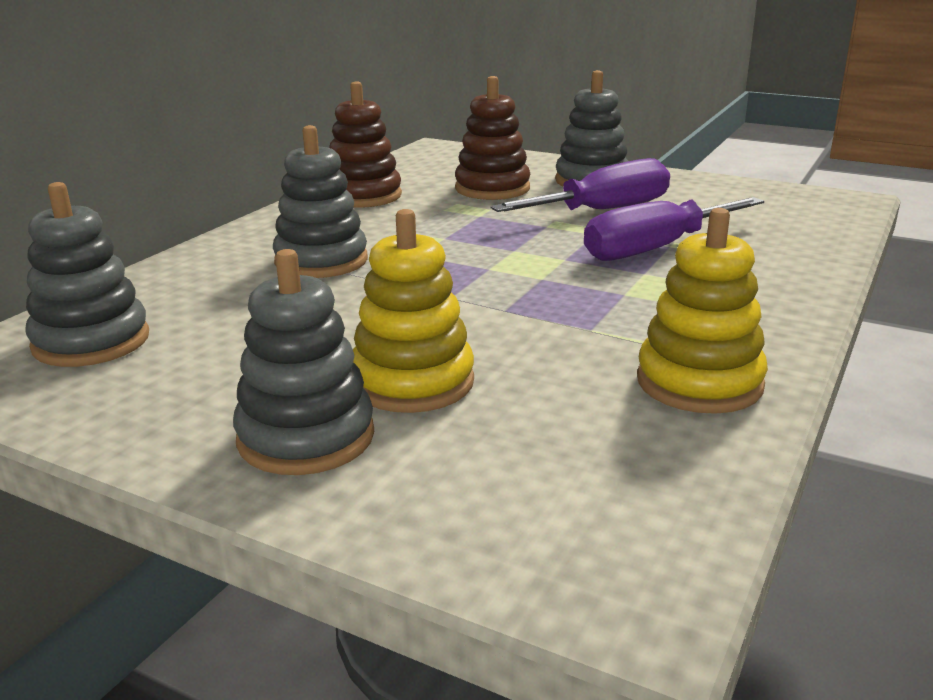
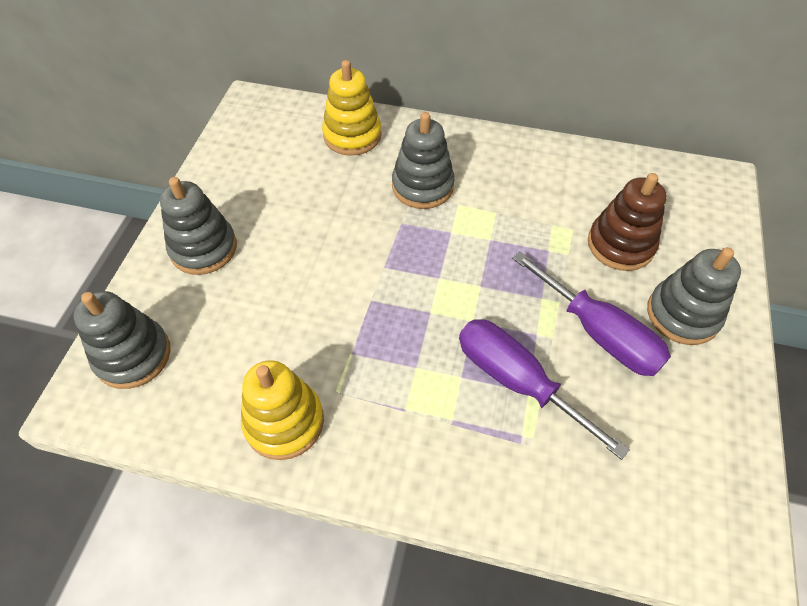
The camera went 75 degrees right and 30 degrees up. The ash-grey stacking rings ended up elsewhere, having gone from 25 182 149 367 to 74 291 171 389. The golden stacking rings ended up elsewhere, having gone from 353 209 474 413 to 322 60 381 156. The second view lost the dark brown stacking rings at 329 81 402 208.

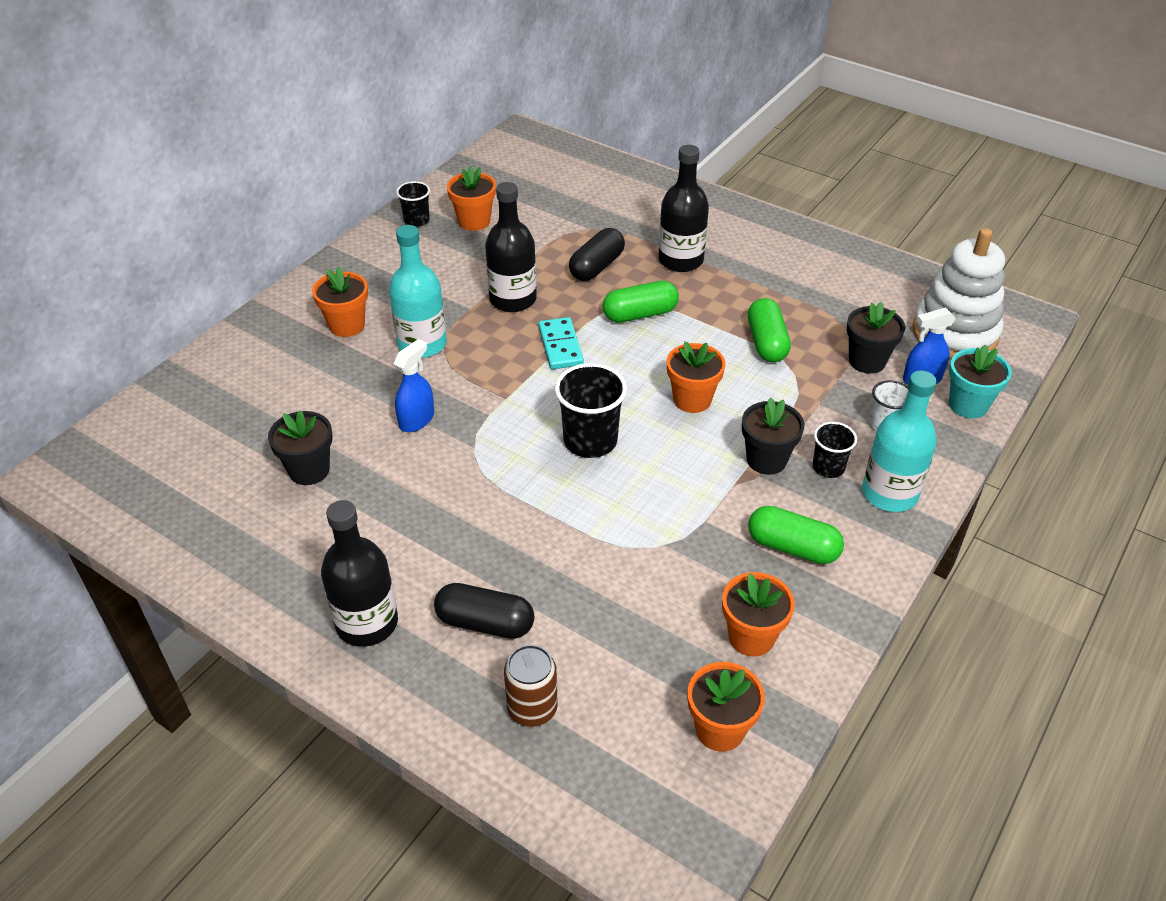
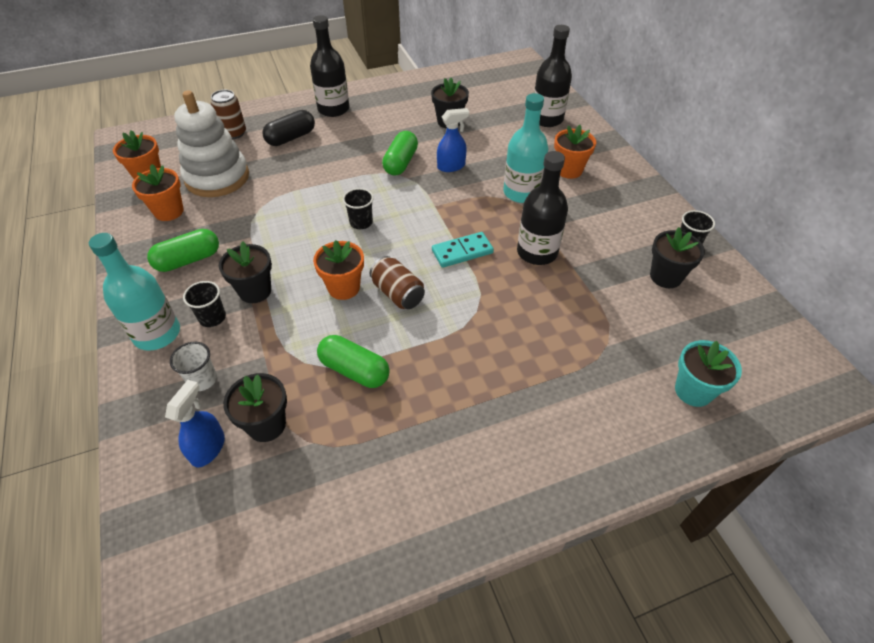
The camera went 125 degrees right and 5 degrees up. The snow-white stacking rings ended up elsewhere, having gone from 912 228 1005 359 to 174 90 249 197. The size of the jet-black tumbler at 555 363 627 458 changed by a factor of 0.59. The second view gained the dark brown tin at 370 256 425 309. The green capsule ended up elsewhere, having gone from 603 281 679 323 to 382 131 418 176. The teal domino piece at 538 317 584 369 ended up facing another way, 45 degrees counterclockwise from before. The royal blue spray cleaner at 394 339 434 432 ended up facing another way, 90 degrees counterclockwise from before. The jet-black flask ended up elsewhere, having gone from 658 145 709 272 to 534 25 572 127. What was the orange flower pot at 447 166 496 231 turned into the jet-black flower pot at 650 227 705 288. The teal flower pot ended up elsewhere, having gone from 949 344 1012 418 to 675 340 742 407. The second view lost the jet-black capsule at 569 228 625 281.

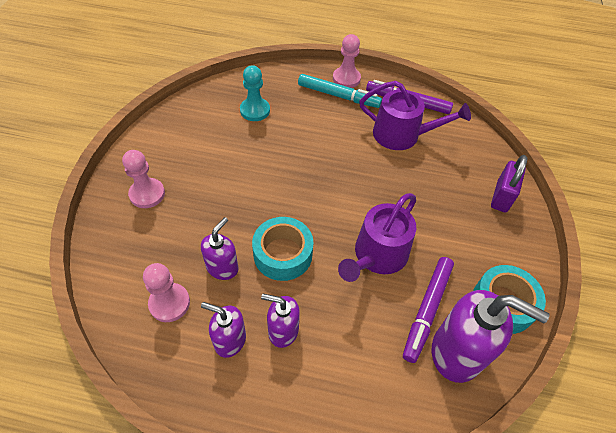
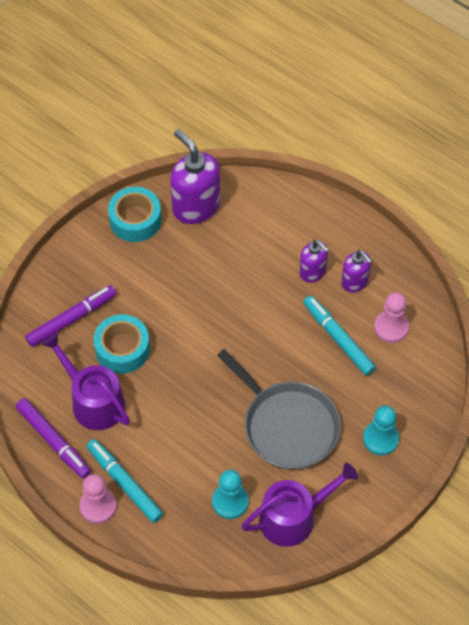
The camera went 150 degrees left and 5 degrees up. The violet marker ended up elsewhere, having gone from 403 257 454 363 to 25 285 116 347. The teal roll of tape ended up elsewhere, having gone from 252 217 313 281 to 93 314 150 373. The second view gained the ash-grey frying pan at 217 349 341 470. The violet watering can ended up elsewhere, having gone from 338 193 416 282 to 241 463 358 547. Where the violet soap dispenser stood at 201 217 238 280, the teal marker came to stand at 303 296 376 376. What was the rose-pink pawn at 122 150 165 208 turned into the teal pawn at 363 406 399 455. The second view lost the violet small lock at 491 155 528 213.

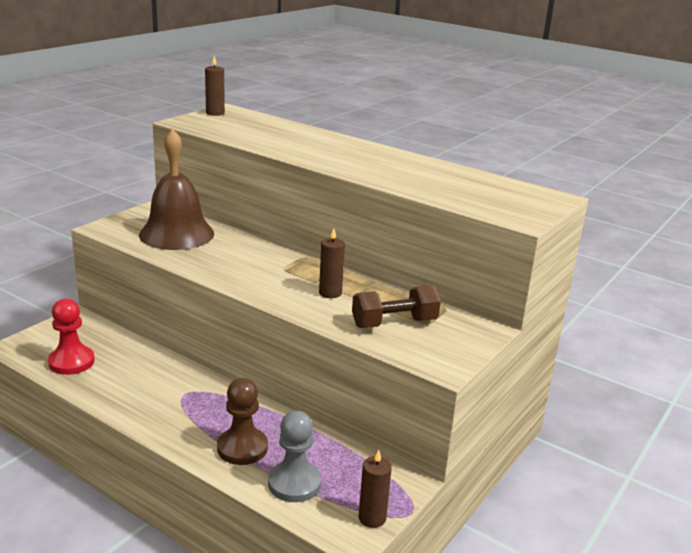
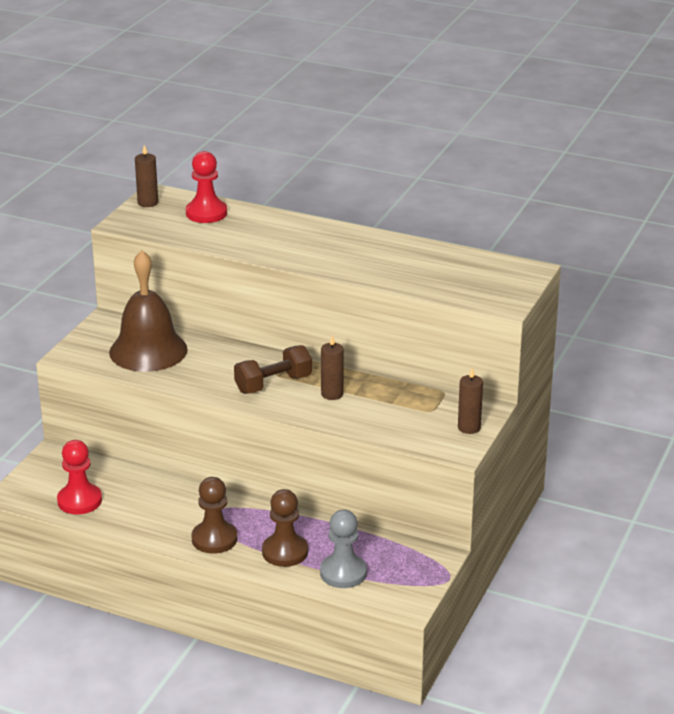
The camera went 10 degrees left and 5 degrees up. The second view gained the crimson pawn at 186 151 227 223. The second view gained the dark brown pawn at 192 477 237 554. The dark brown hand weight ended up elsewhere, having gone from 352 285 441 328 to 234 345 312 394. The dark brown wax candle ended up elsewhere, having gone from 359 450 392 528 to 458 368 483 434.

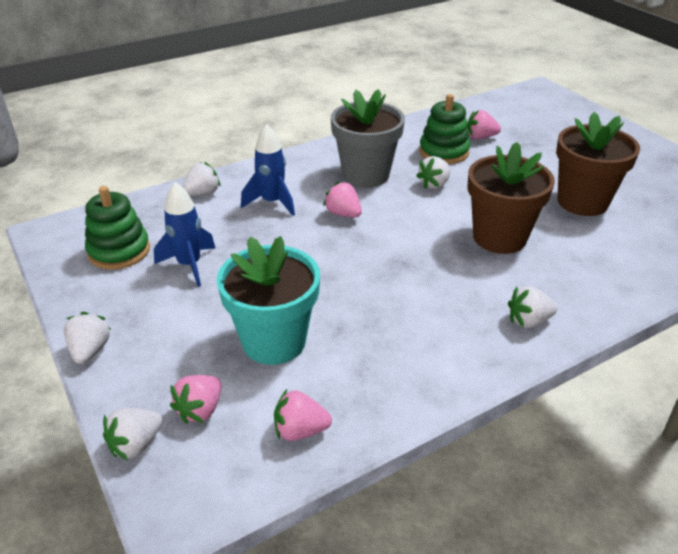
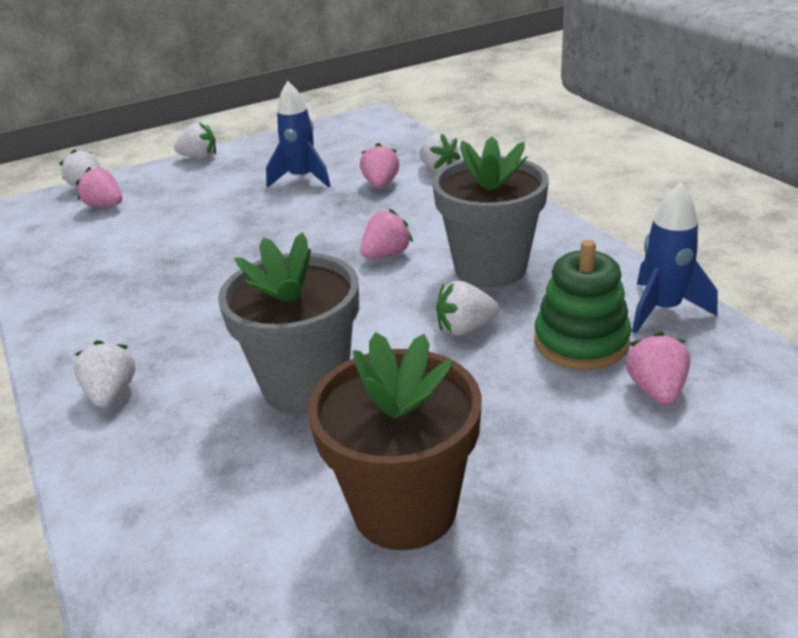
The camera went 95 degrees right and 5 degrees down. What was the dark brown flower pot at 468 142 555 254 turned into the ash-grey flower pot at 218 233 359 414. The rose-pink berry ended up elsewhere, having gone from 274 389 332 441 to 360 143 399 188. The snow-white berry at 416 156 451 189 ended up facing another way, 60 degrees counterclockwise from before. The royal blue spaceship ended up elsewhere, having gone from 241 124 295 216 to 632 183 718 333. The second view lost the green stacking rings at 85 186 150 270. The second view lost the teal flower pot at 217 236 320 365.

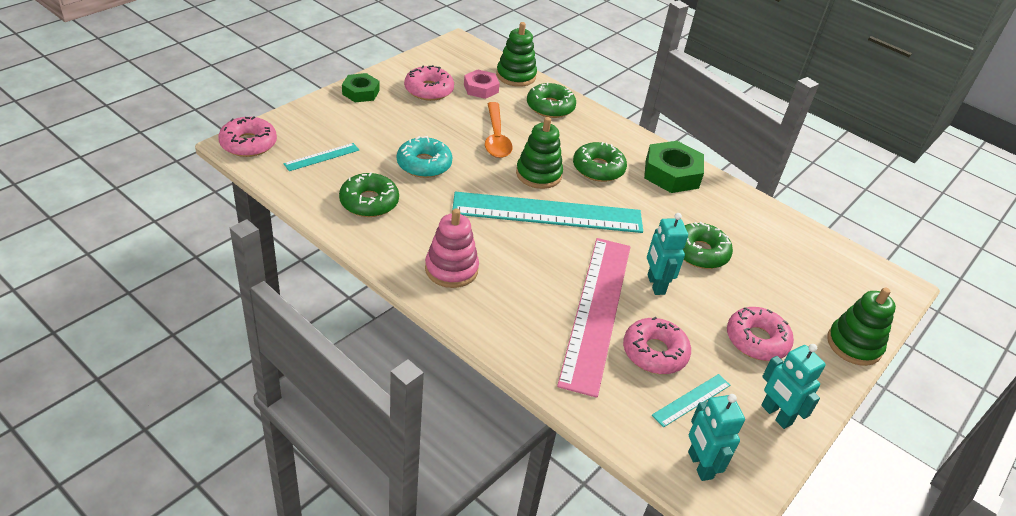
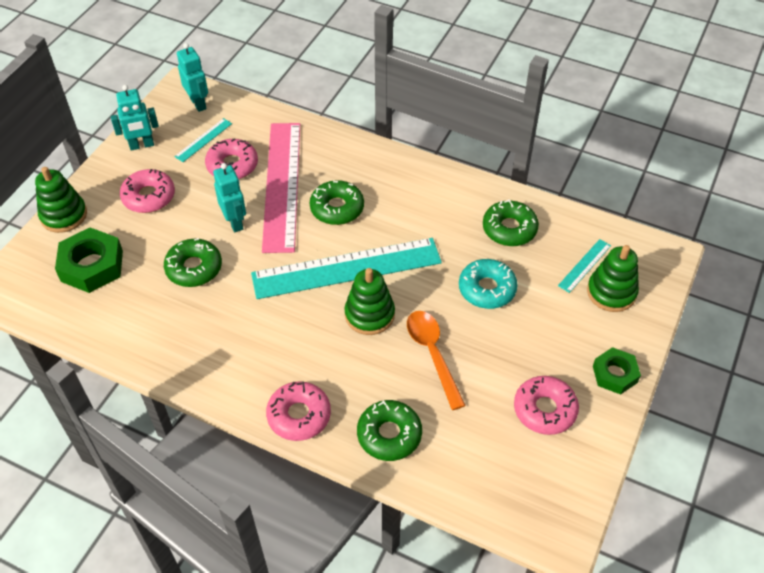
The camera went 170 degrees right and 10 degrees up. The green hexagon nut ended up elsewhere, having gone from 644 141 704 193 to 55 227 123 293. The teal robot figure at 761 344 826 429 ended up facing another way, 120 degrees clockwise from before. The rose-pink donut ended up elsewhere, having gone from 218 116 277 157 to 266 381 331 441. The green donut ended up elsewhere, having gone from 573 142 627 182 to 310 180 364 225. The green stacking rings ended up elsewhere, having gone from 496 22 537 87 to 587 245 639 312. The second view lost the rose-pink stacking rings at 425 208 479 288. The second view lost the rose-pink hexagon nut at 464 69 500 99.

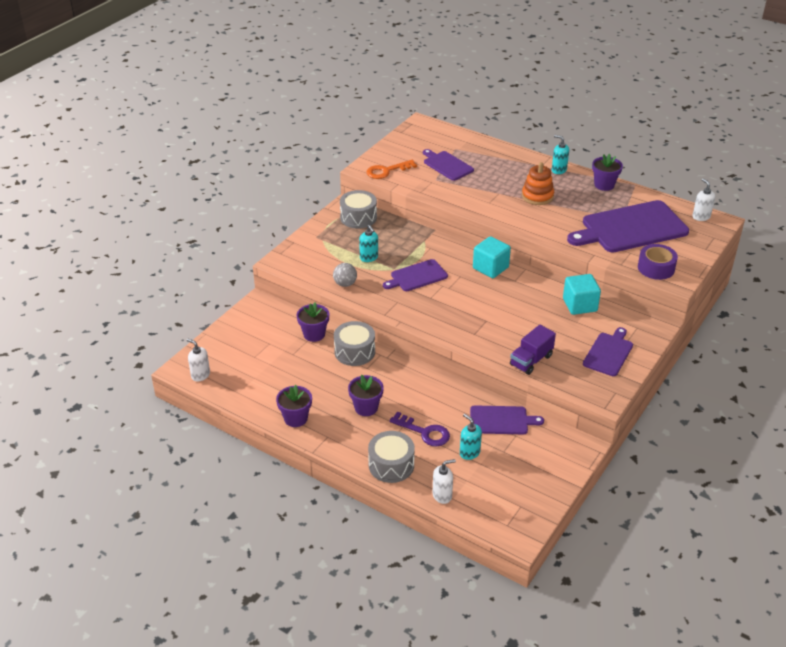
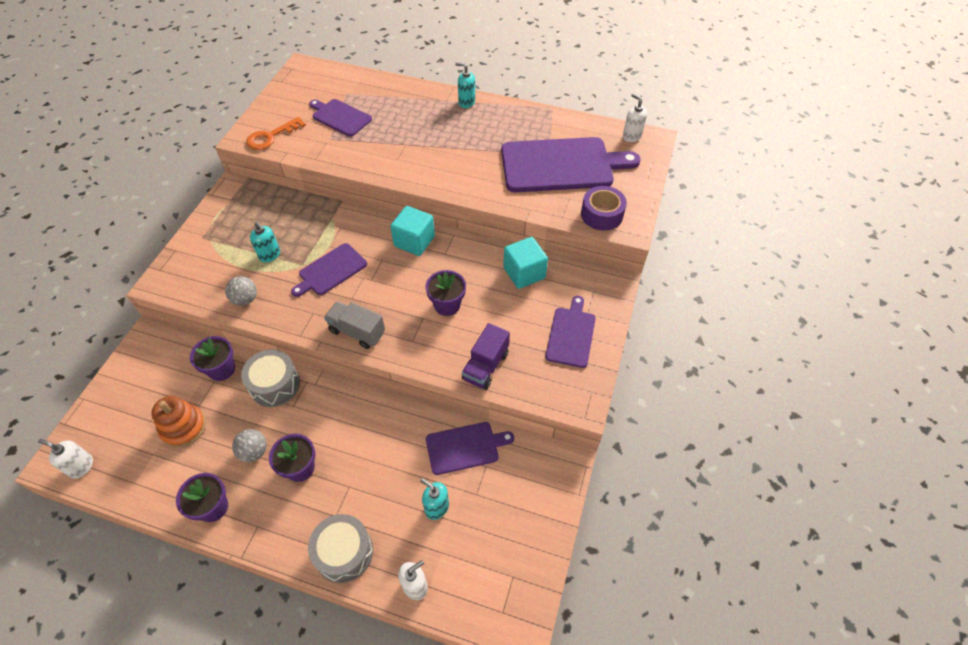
The camera went 15 degrees left and 15 degrees up. The orange stacking rings ended up elsewhere, having gone from 522 162 554 205 to 152 396 206 448. The second view gained the ash-grey play ball at 232 429 267 462. The second view gained the ash-grey lorry at 324 301 385 349. The violet flower pot ended up elsewhere, having gone from 592 154 623 191 to 425 270 466 316. The violet cutting board at 567 200 689 253 ended up facing another way, 150 degrees counterclockwise from before. The second view lost the ash-grey drum at 340 190 377 229. The second view lost the violet key at 390 411 450 447.

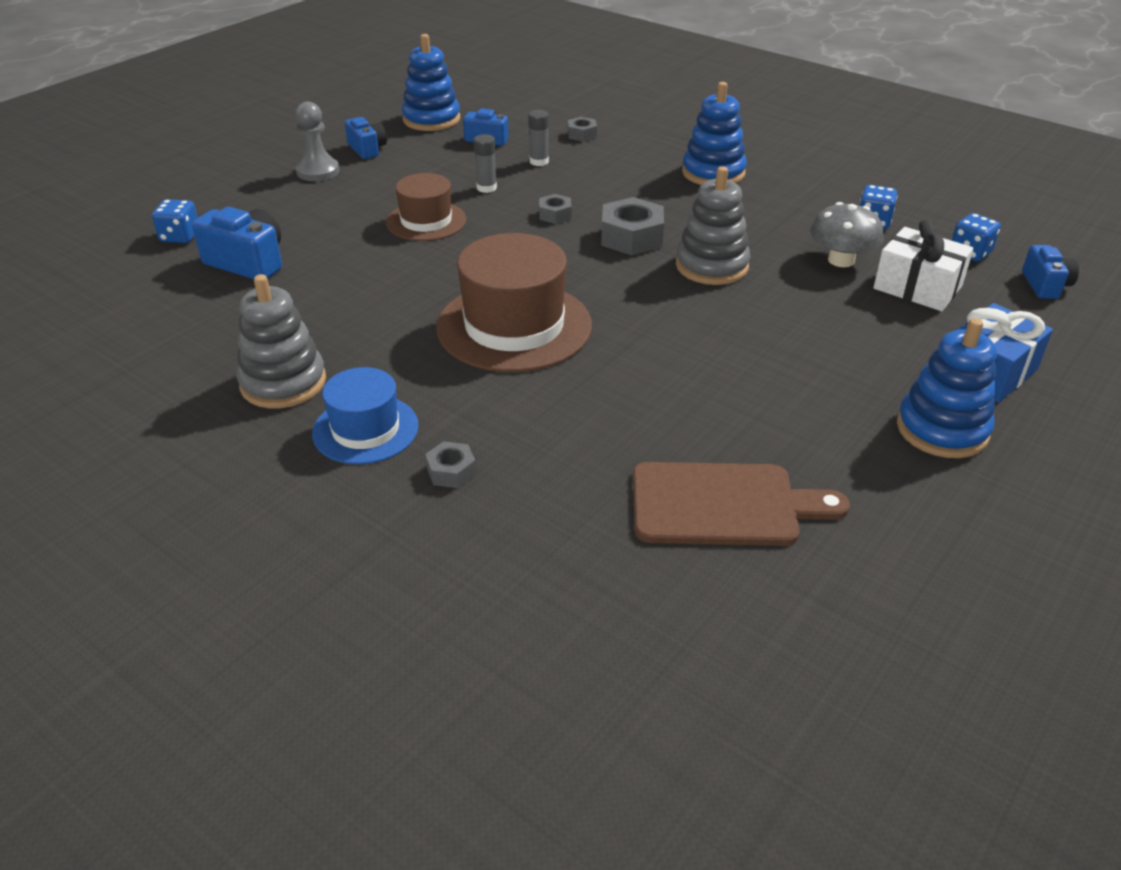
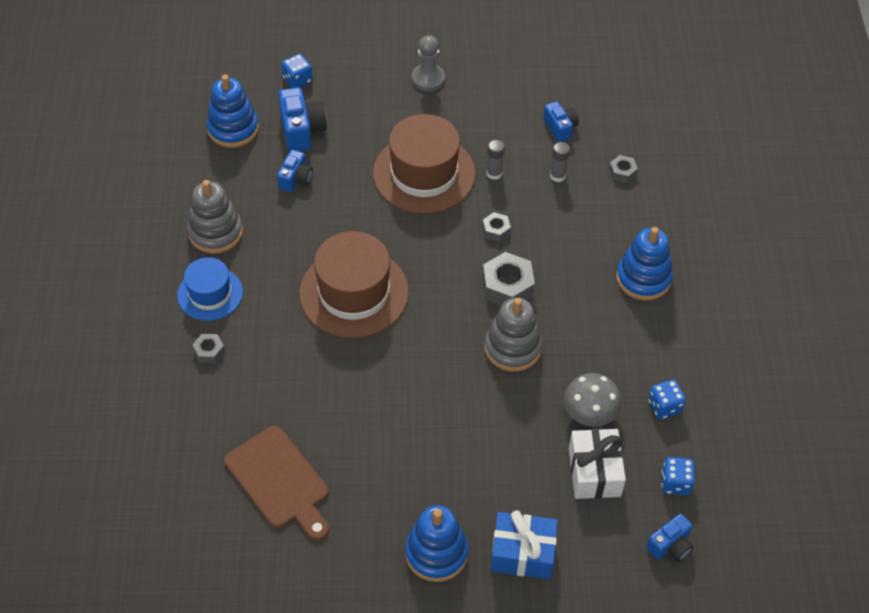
The camera went 50 degrees right and 15 degrees up. The royal blue stacking rings ended up elsewhere, having gone from 402 34 460 131 to 206 74 259 148. The royal blue photo camera ended up elsewhere, having gone from 345 117 387 159 to 277 150 313 192. The size of the dark brown hat at 386 173 466 241 changed by a factor of 1.68.

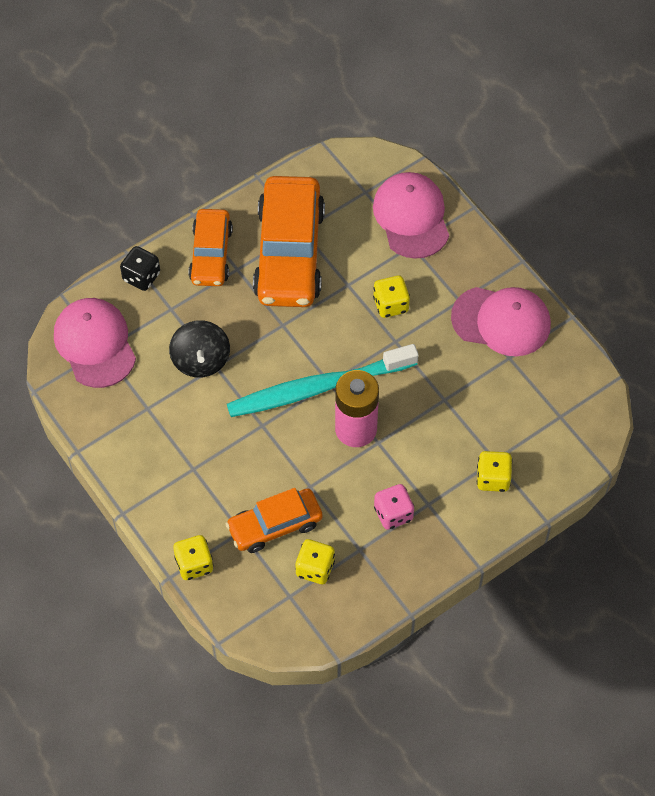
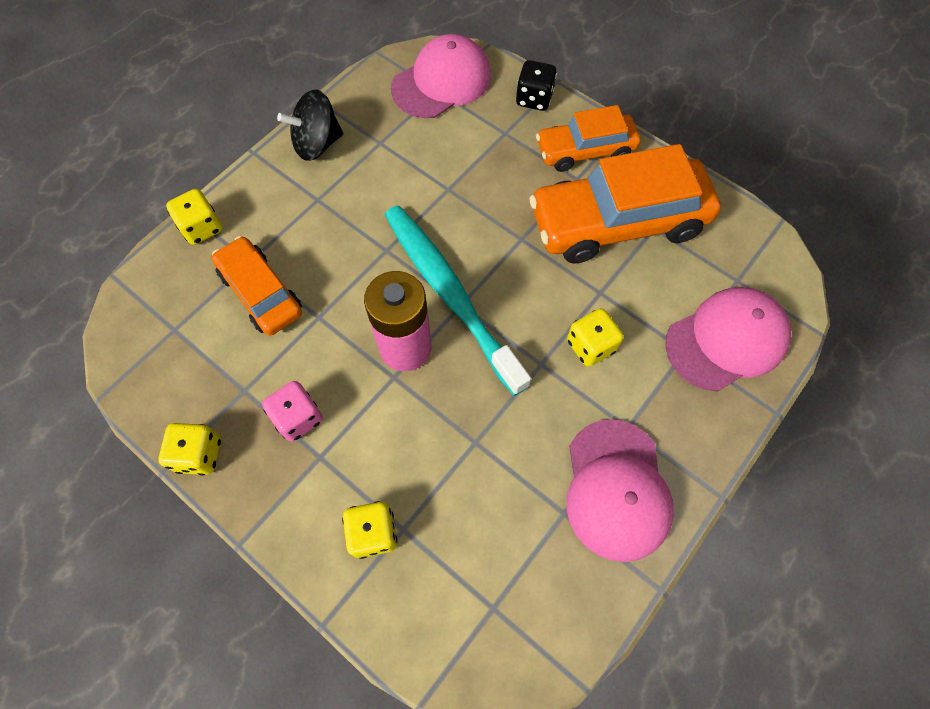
The camera went 75 degrees right and 5 degrees up. The golden dice ended up elsewhere, having gone from 295 539 335 584 to 159 423 221 476. The jet-black whirligig ended up elsewhere, having gone from 169 320 230 378 to 277 90 343 161.

